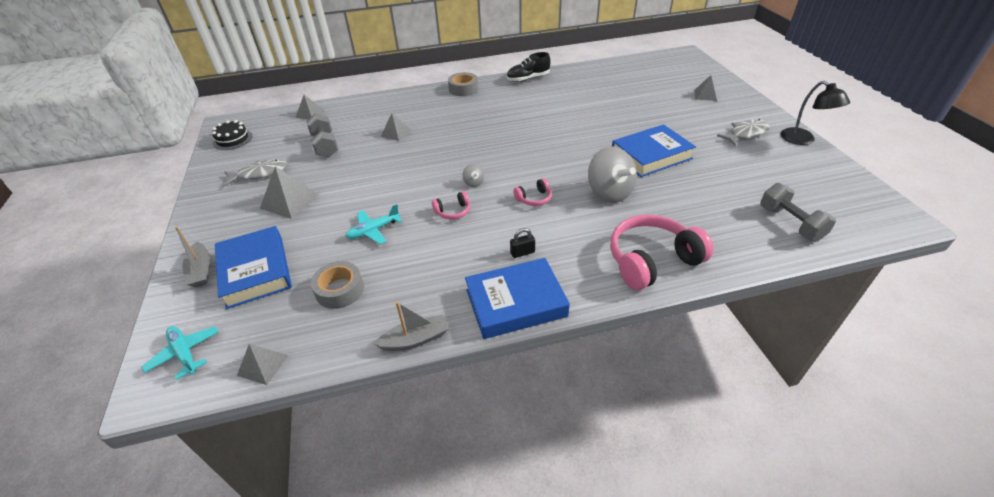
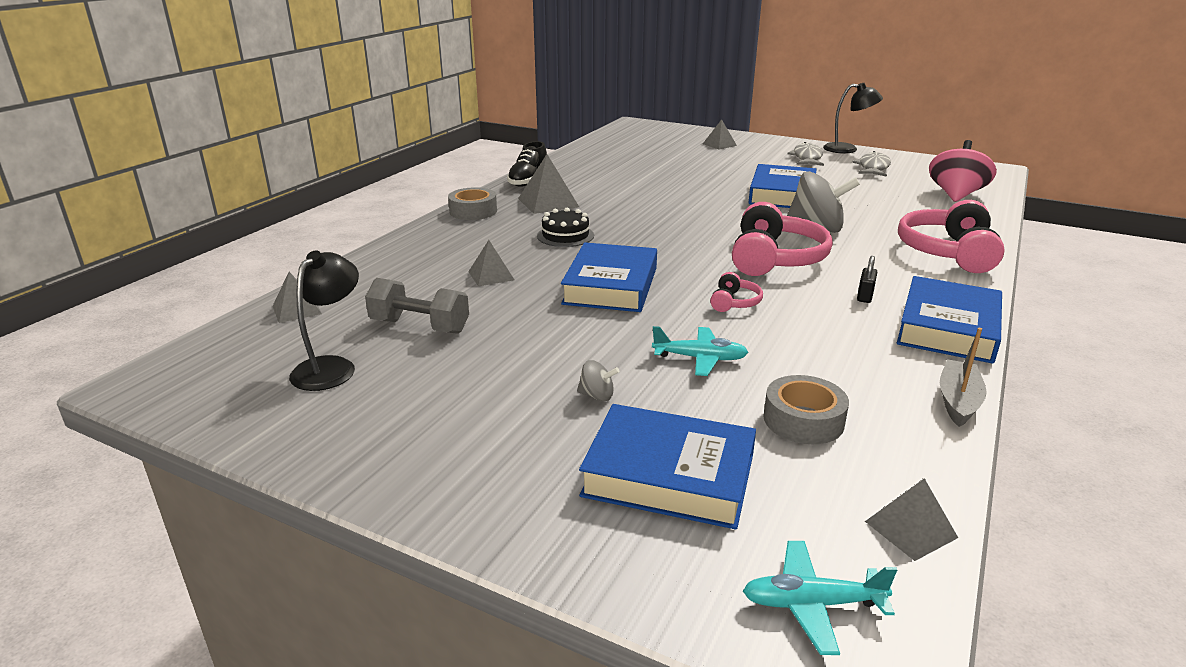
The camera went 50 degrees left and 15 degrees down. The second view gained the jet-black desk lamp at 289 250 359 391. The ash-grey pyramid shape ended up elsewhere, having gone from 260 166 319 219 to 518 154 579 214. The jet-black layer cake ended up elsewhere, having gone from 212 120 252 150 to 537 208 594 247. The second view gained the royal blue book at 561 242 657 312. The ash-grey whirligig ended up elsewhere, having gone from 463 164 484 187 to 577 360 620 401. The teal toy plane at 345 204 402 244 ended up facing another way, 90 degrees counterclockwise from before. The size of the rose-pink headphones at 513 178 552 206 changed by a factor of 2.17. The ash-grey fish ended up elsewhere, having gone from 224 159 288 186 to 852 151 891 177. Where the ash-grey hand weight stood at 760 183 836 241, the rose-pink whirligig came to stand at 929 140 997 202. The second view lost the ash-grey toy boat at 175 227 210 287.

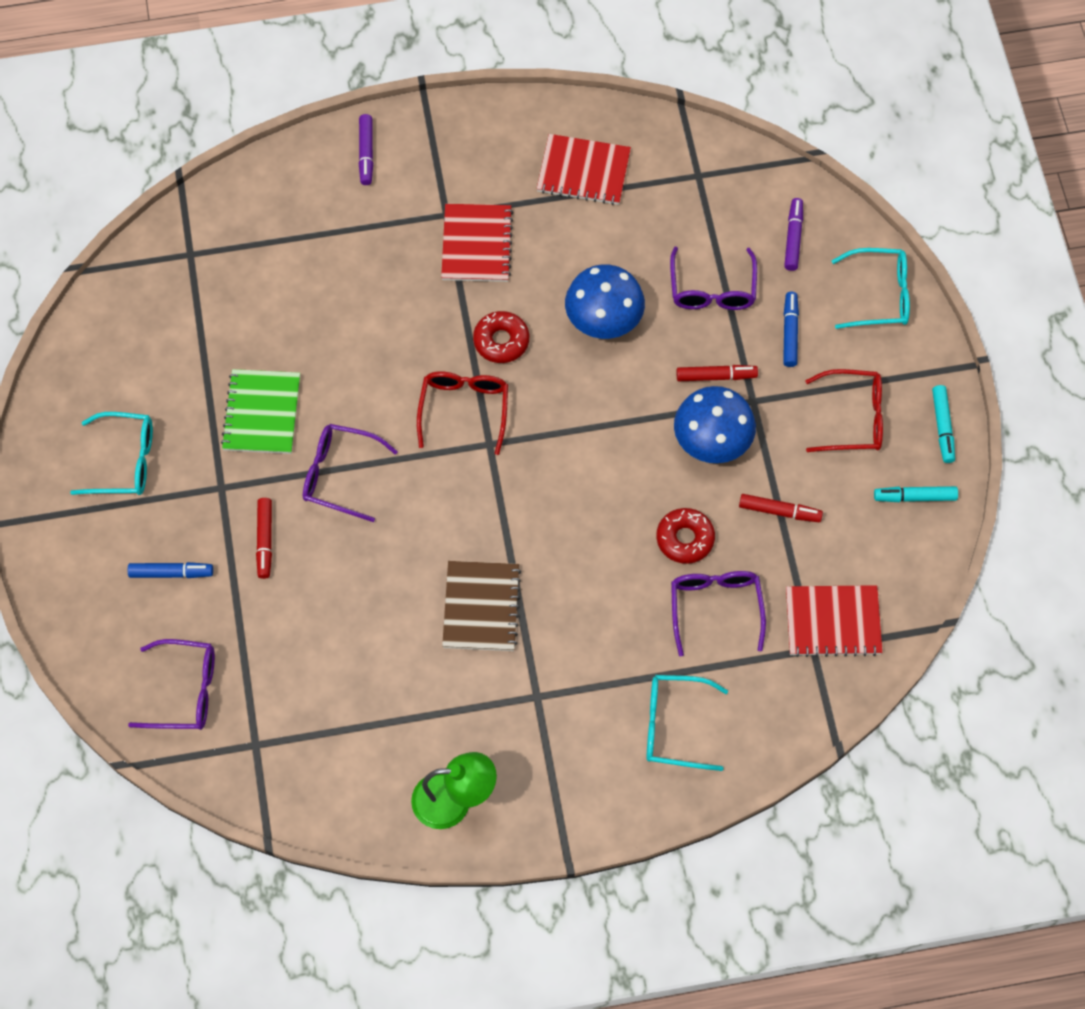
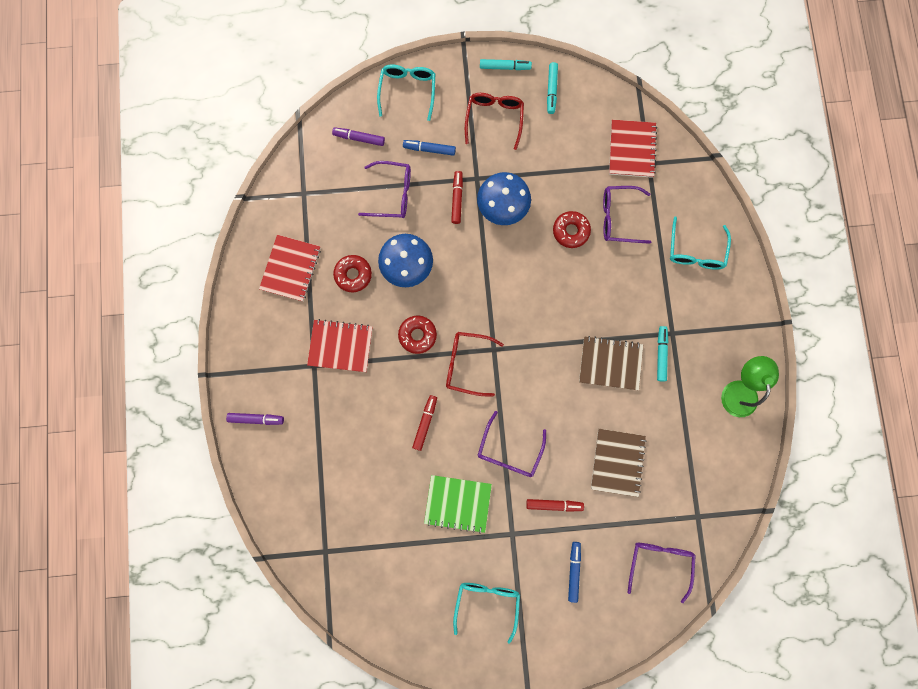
The camera went 85 degrees left and 15 degrees up. The second view gained the crimson donut at 333 255 372 292. The crimson marker ended up elsewhere, having gone from 739 494 823 522 to 412 395 437 451. The second view gained the dark brown notepad at 591 429 646 497. The second view gained the teal marker at 657 326 668 381.

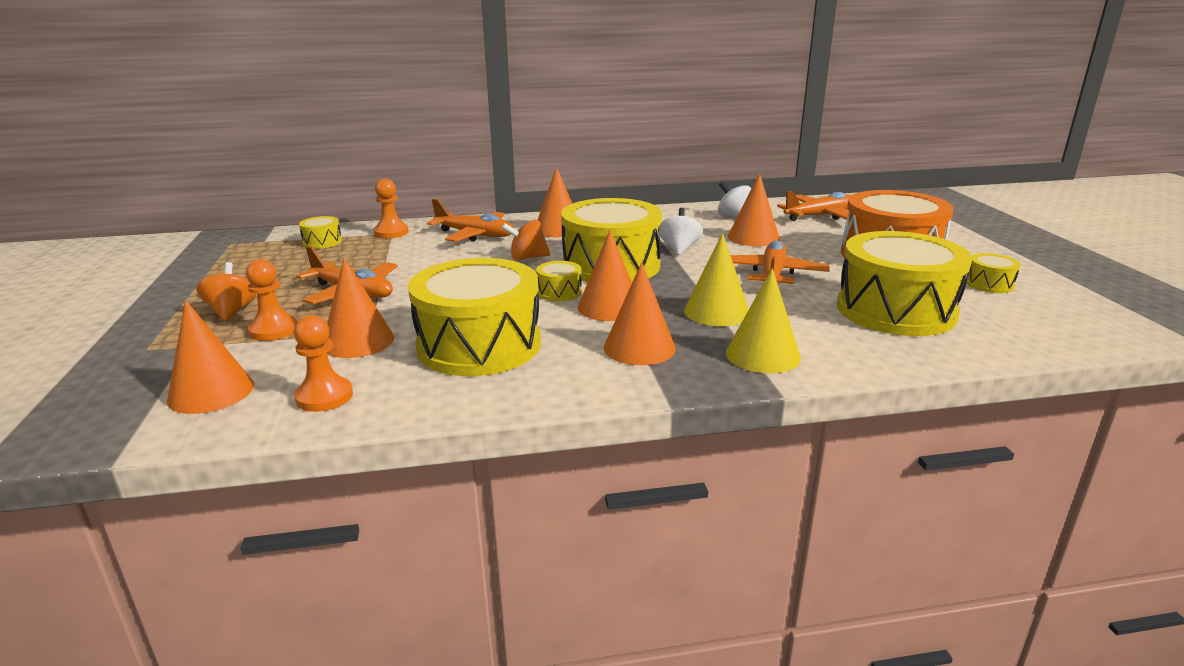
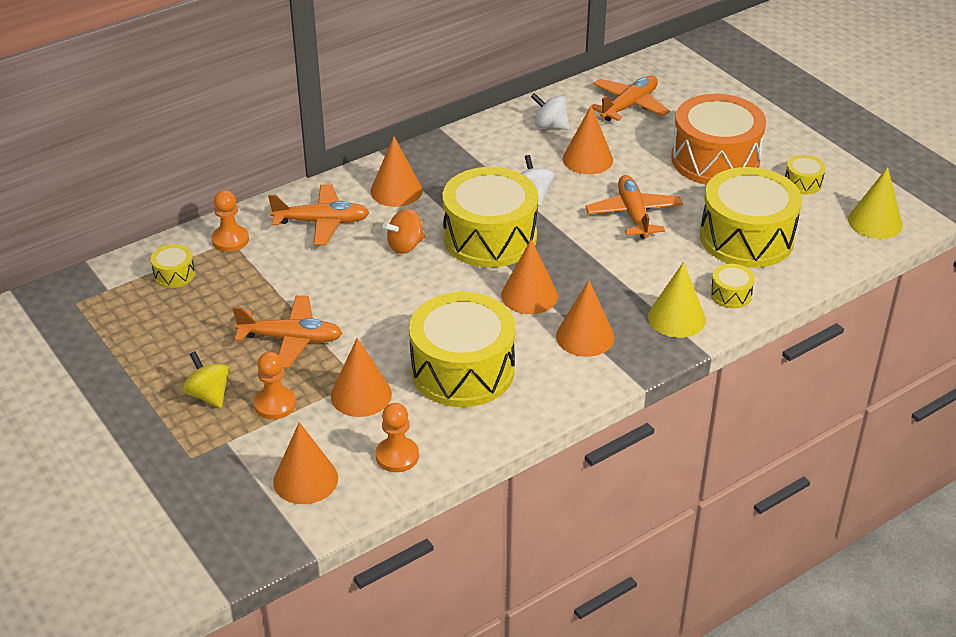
The camera went 25 degrees left and 15 degrees up. What was the orange whirligig at 196 262 257 321 turned into the golden whirligig at 182 351 230 408. The golden drum ended up elsewhere, having gone from 536 261 582 301 to 710 264 755 308. The golden cone shape ended up elsewhere, having gone from 684 233 749 326 to 848 167 902 239.

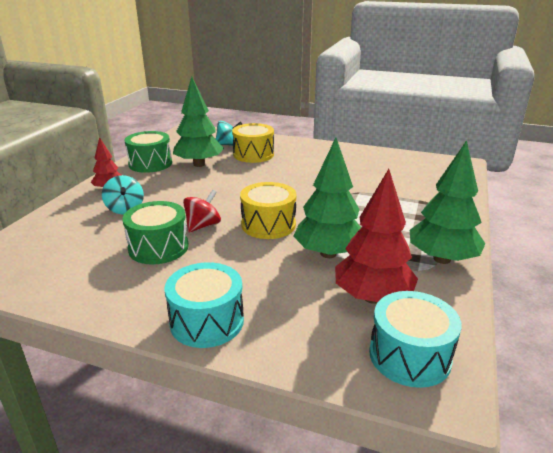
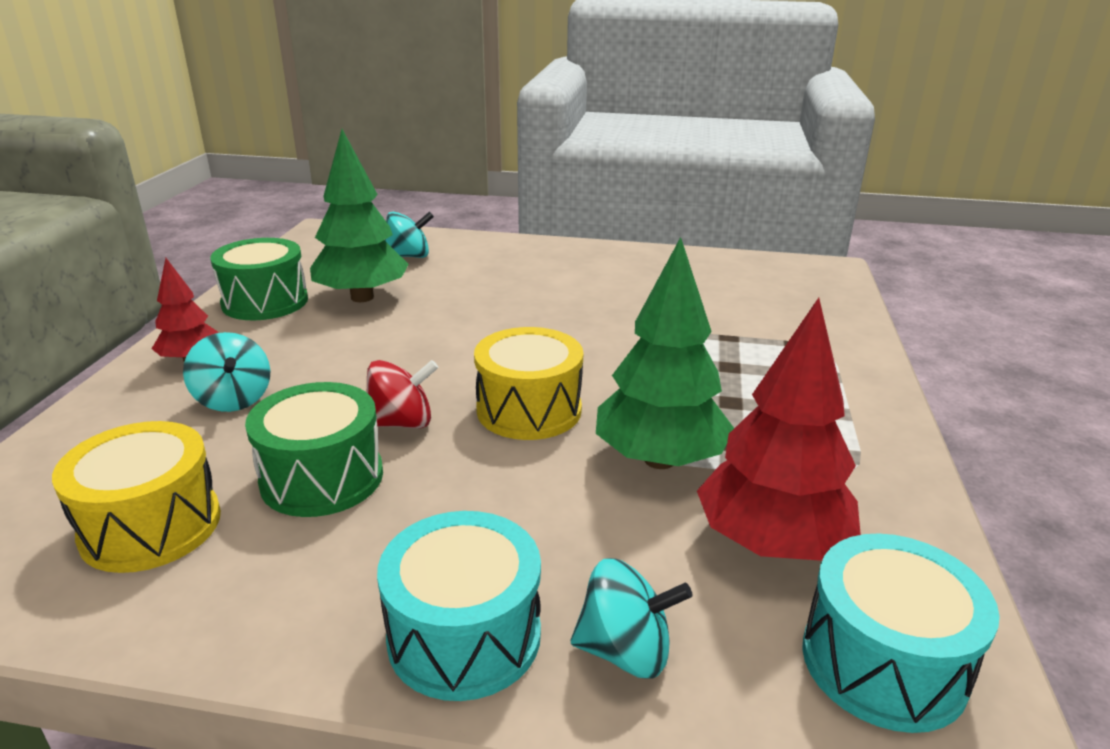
The camera went 10 degrees left and 0 degrees up. The golden drum ended up elsewhere, having gone from 232 123 274 163 to 52 421 221 573. The crimson whirligig at 183 190 221 232 ended up facing another way, 45 degrees clockwise from before. The second view gained the teal whirligig at 571 558 692 679. The second view lost the green tree at 410 140 485 264.

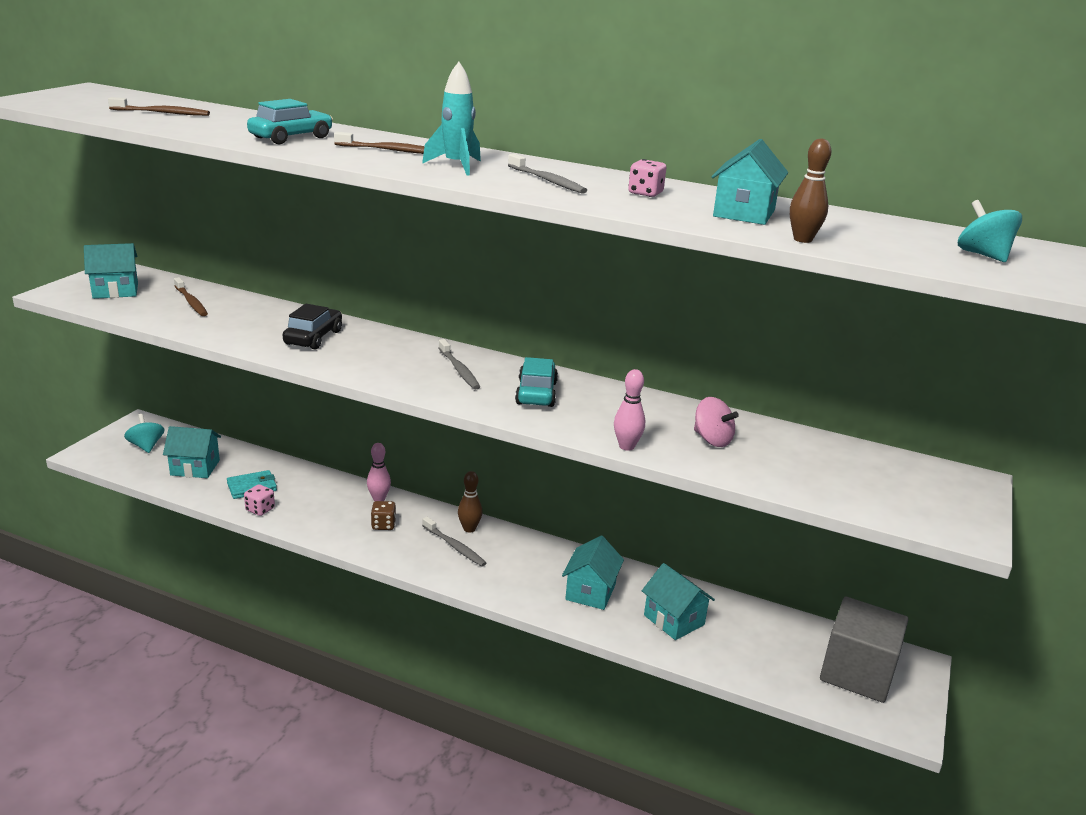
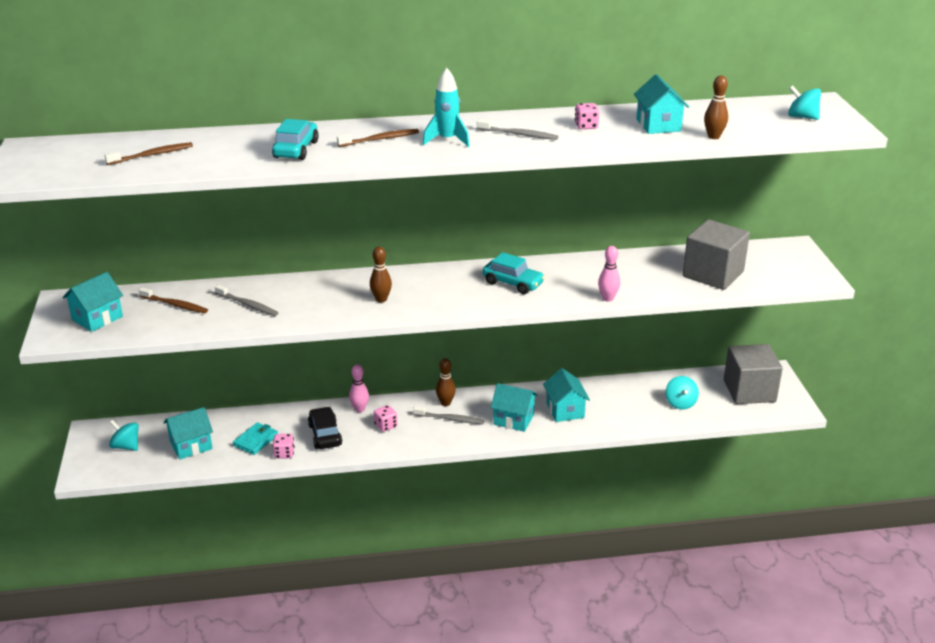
The camera went 30 degrees left and 5 degrees up. The ash-grey toothbrush ended up elsewhere, having gone from 438 339 480 389 to 215 285 278 316. The jet-black toy car ended up elsewhere, having gone from 283 304 342 349 to 308 407 342 449. The second view gained the dark brown skittle at 370 247 392 302. What was the dark brown dice at 371 501 396 530 turned into the rose-pink dice at 374 405 397 432. The teal toy car at 515 357 558 407 ended up facing another way, 150 degrees clockwise from before. The teal house ended up elsewhere, having gone from 642 563 715 640 to 490 383 538 432. The second view gained the teal whirligig at 666 376 699 410. The second view gained the ash-grey solid cube at 683 219 750 290. The second view lost the rose-pink whirligig at 694 397 739 447.

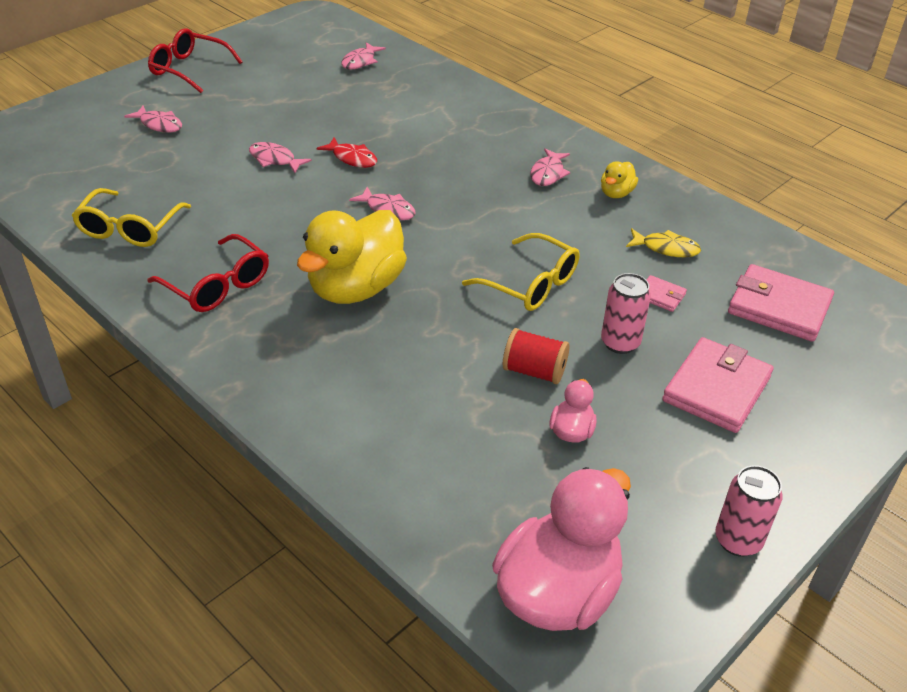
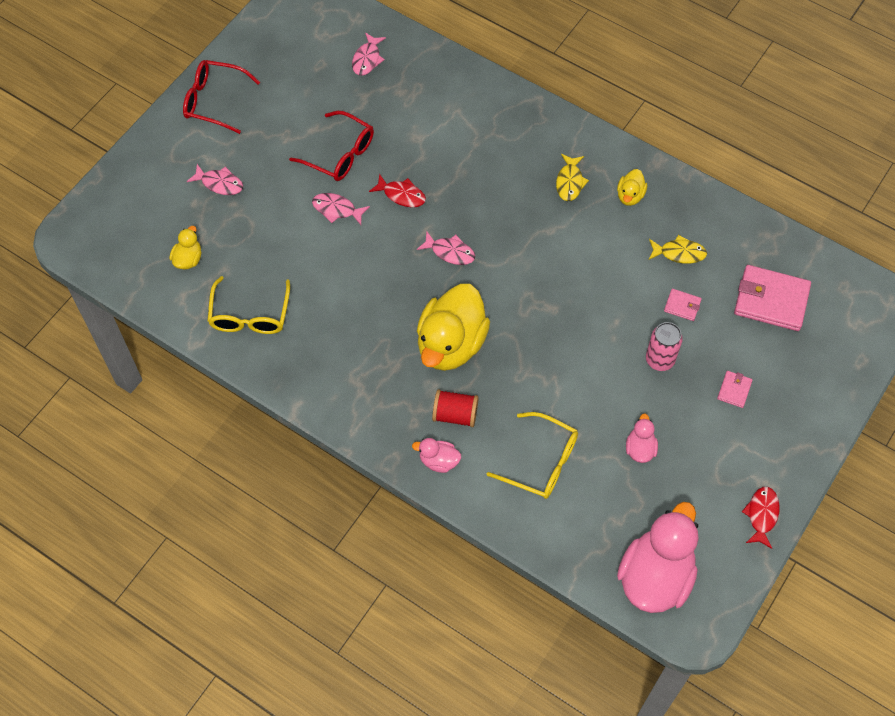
The camera went 10 degrees left and 20 degrees up. The second view gained the golden duck at 170 226 201 270. The crimson spectacles ended up elsewhere, having gone from 147 234 269 312 to 289 111 374 181. The second view gained the rose-pink duck at 412 438 461 473. The crimson bobbin ended up elsewhere, having gone from 503 328 570 384 to 432 390 479 427. The golden spectacles ended up elsewhere, having gone from 462 233 580 311 to 487 412 578 499. What was the rose-pink fish at 530 148 570 186 turned into the golden fish at 556 154 589 201. The size of the rose-pink wallet at 662 337 773 433 changed by a factor of 0.47. Where the rose-pink tin stood at 715 465 782 557, the crimson fish came to stand at 742 487 780 549.

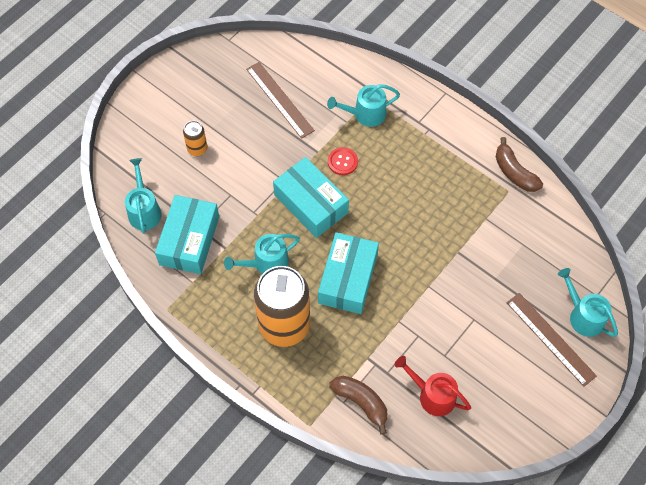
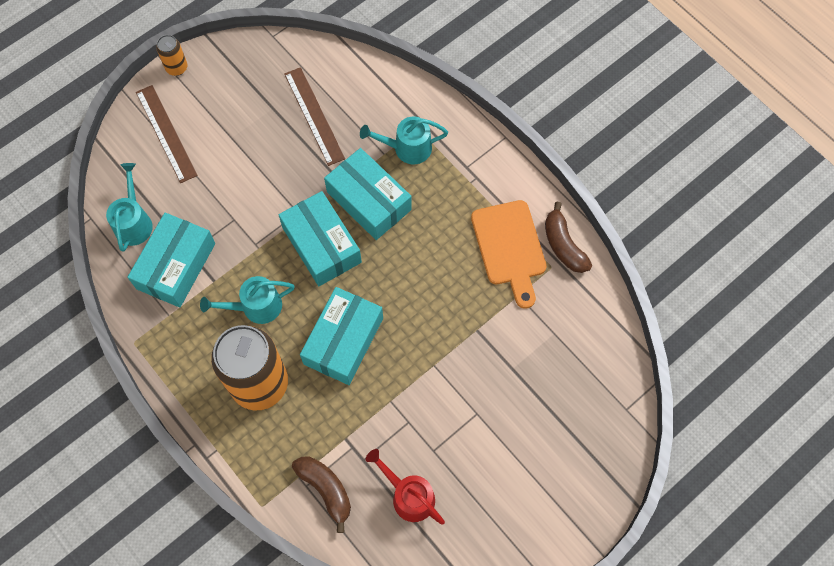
The camera went 10 degrees right and 5 degrees up. The dark brown ruler ended up elsewhere, having gone from 507 293 597 387 to 136 85 198 183. The orange tin ended up elsewhere, having gone from 183 121 207 156 to 156 35 187 76. Where the crimson button stood at 328 147 358 175, the teal box came to stand at 324 148 412 240. The second view gained the orange cutting board at 471 200 547 309. The second view lost the teal watering can at 558 268 618 337.

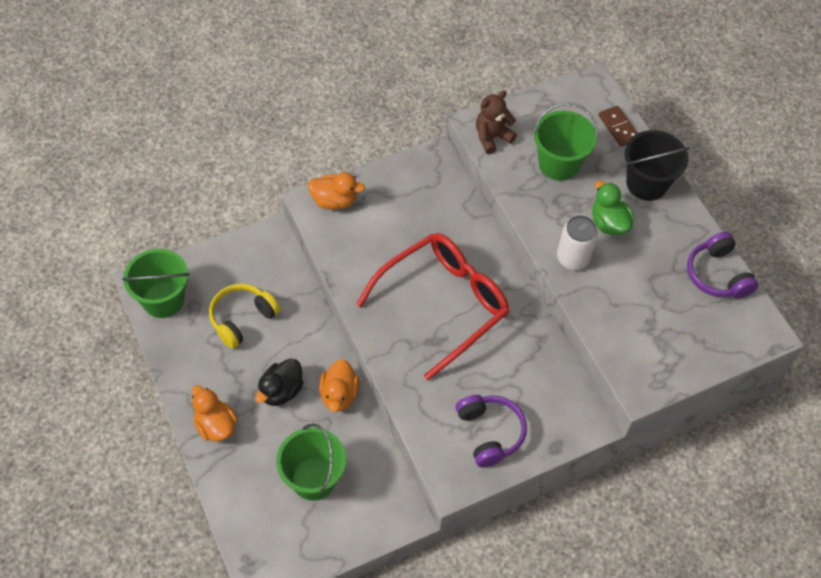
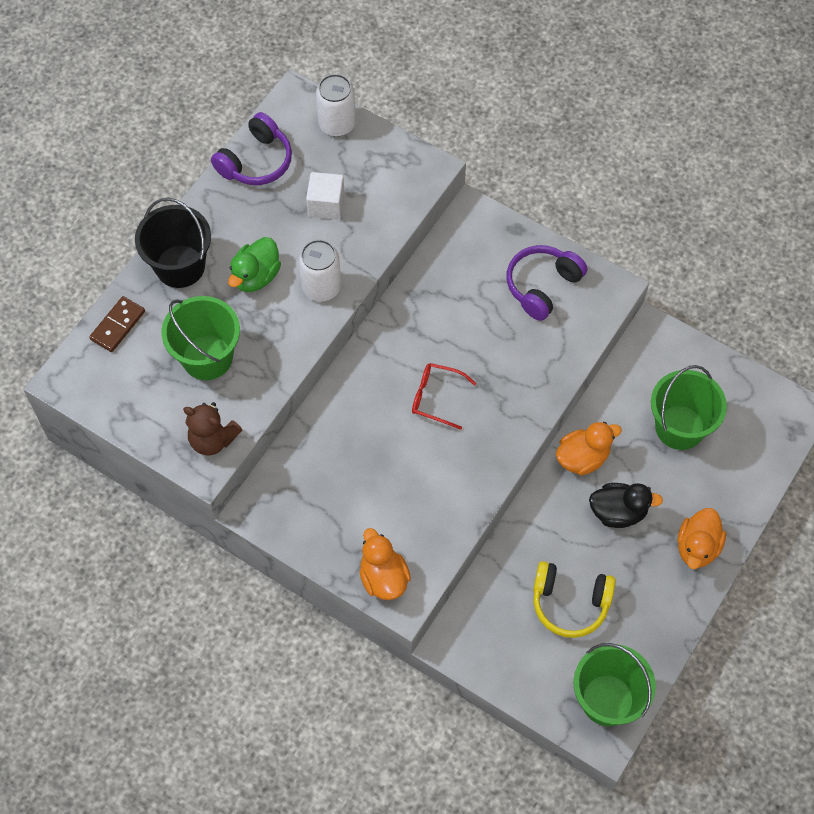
The camera went 120 degrees left and 5 degrees up. The second view gained the snow-white solid cube at 306 172 345 220. The second view gained the snow-white tin at 316 74 356 137. The size of the crimson spectacles at 356 233 510 380 changed by a factor of 0.42.

